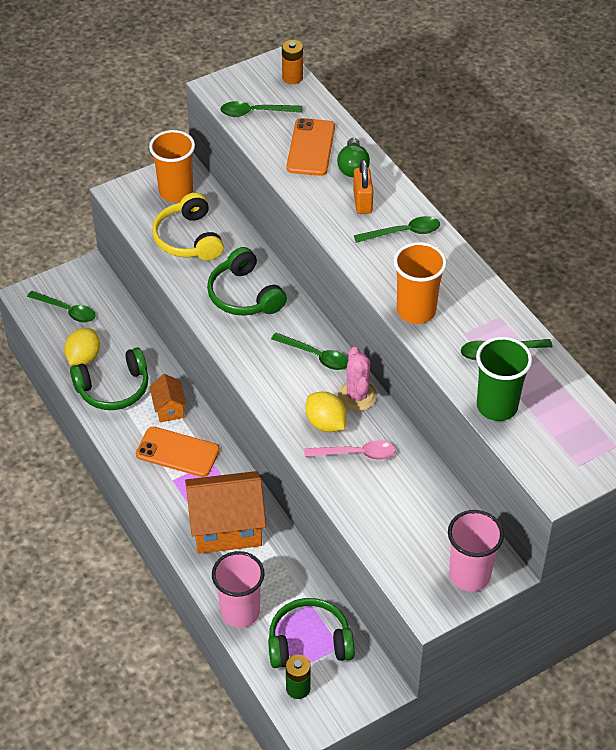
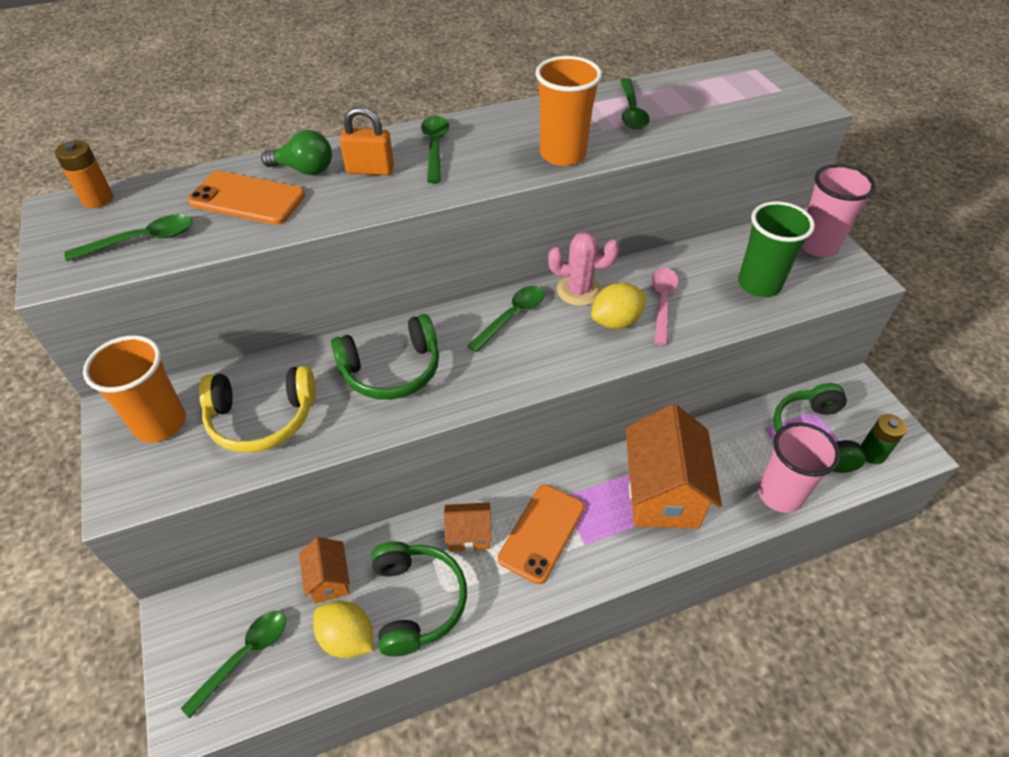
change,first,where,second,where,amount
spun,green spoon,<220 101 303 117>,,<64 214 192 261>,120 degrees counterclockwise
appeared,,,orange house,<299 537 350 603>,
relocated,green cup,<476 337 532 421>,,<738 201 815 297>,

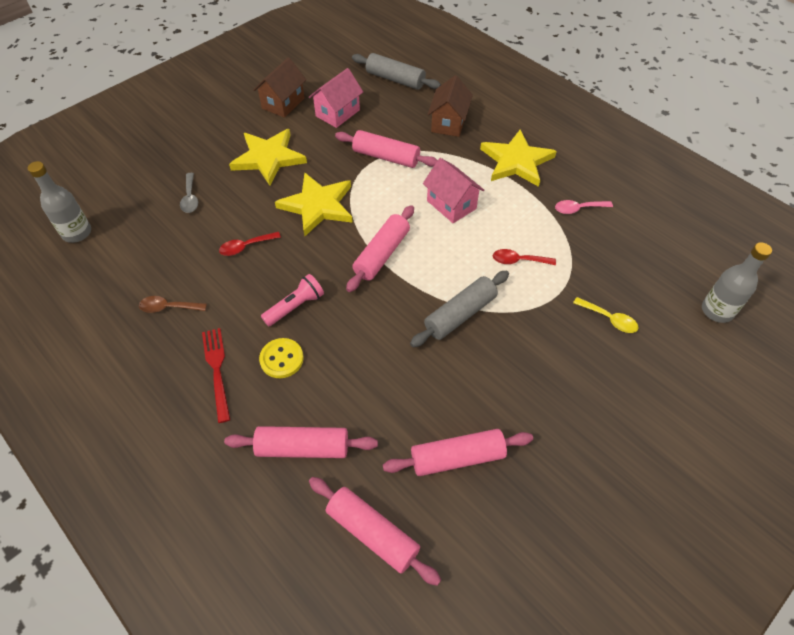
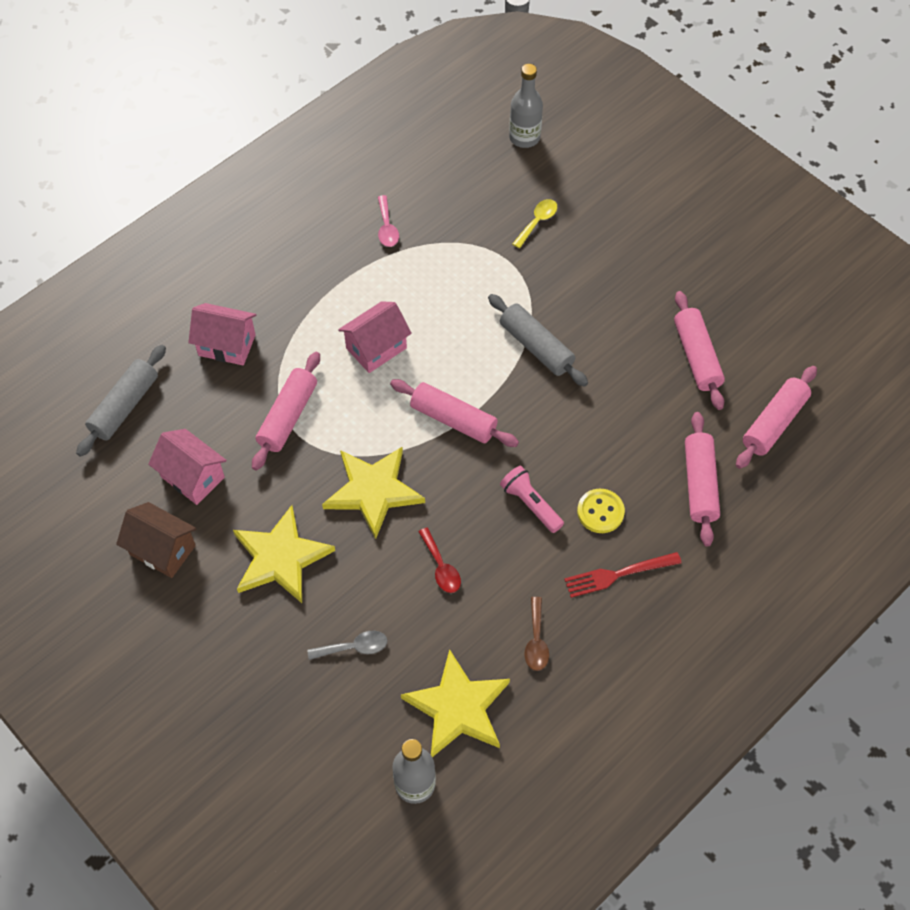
change,first,where,second,where,amount
colour,brown house,<428 75 473 137>,pink house,<188 303 256 365>,
relocated,yellow star,<480 130 557 187>,,<401 649 510 757>,
missing,red spoon,<493 249 556 265>,,,

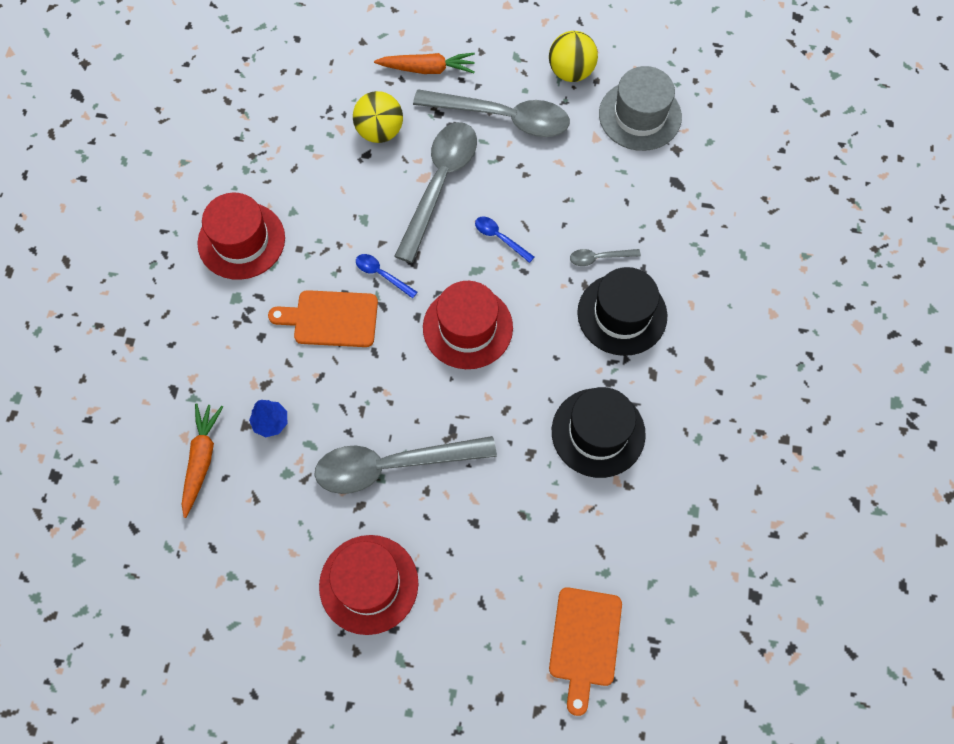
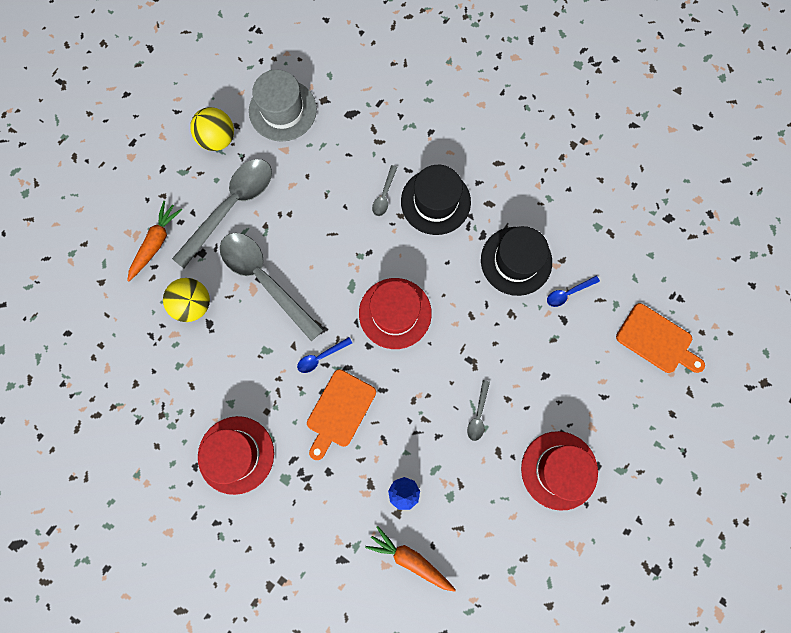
change,first,where,second,where,amount
size,grey spoon,<314 436 497 494>,,<467 380 490 441>,x0.43
relocated,blue spoon,<475 217 534 263>,,<547 276 600 307>,

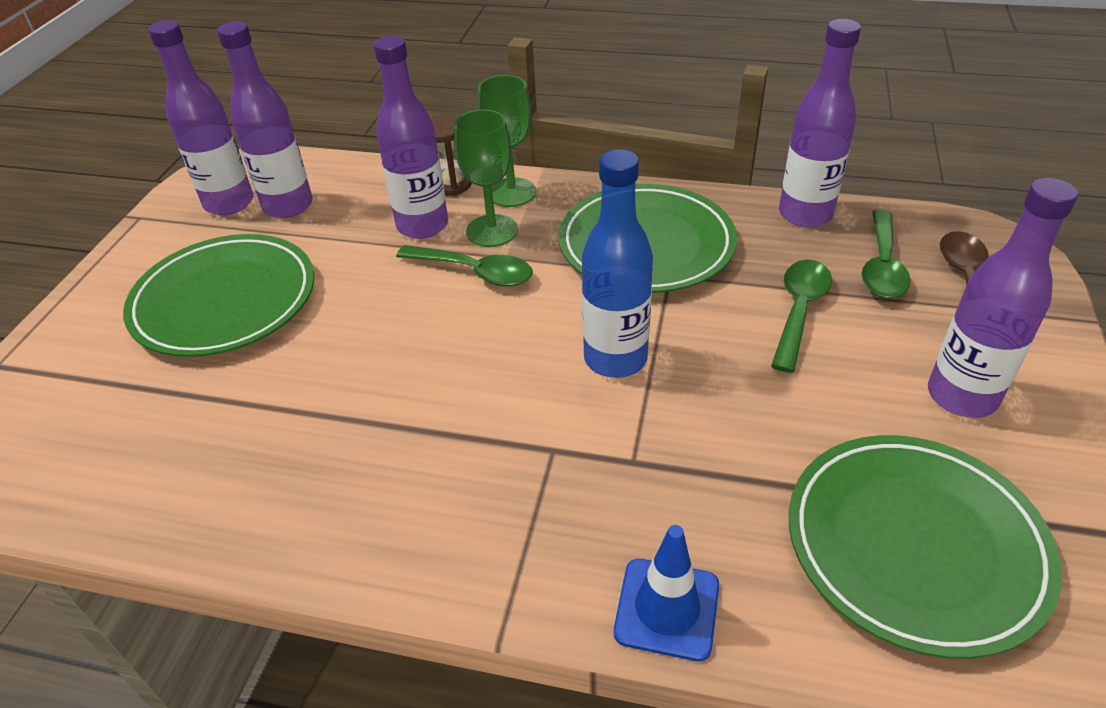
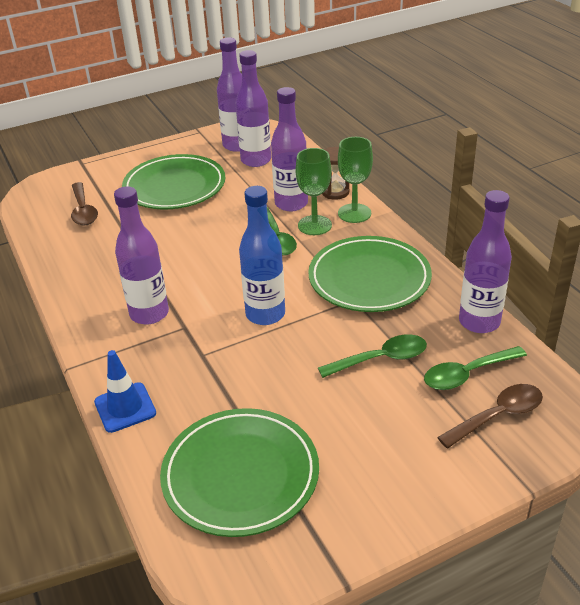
change,first,where,second,where,amount
appeared,,,brown spoon,<71 182 98 226>,
relocated,purple bottle,<928 178 1078 418>,,<114 186 169 325>,

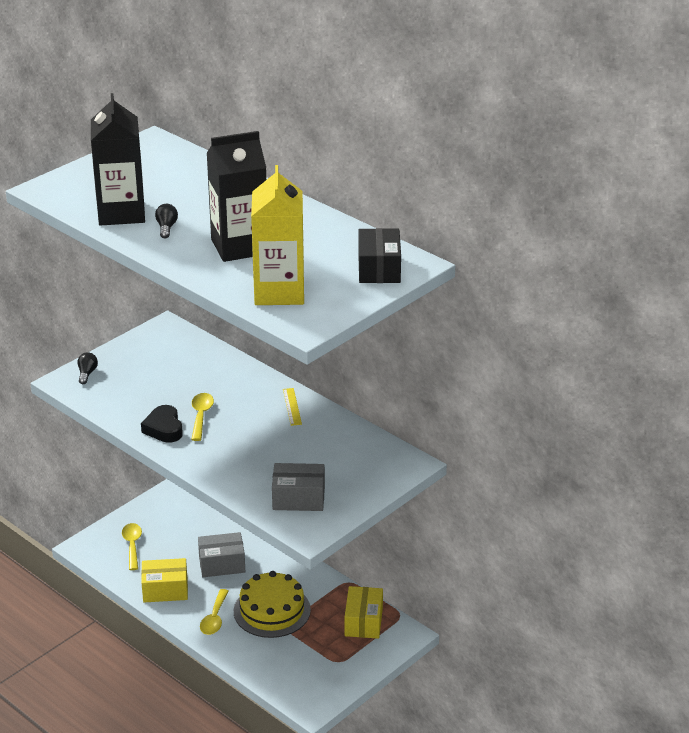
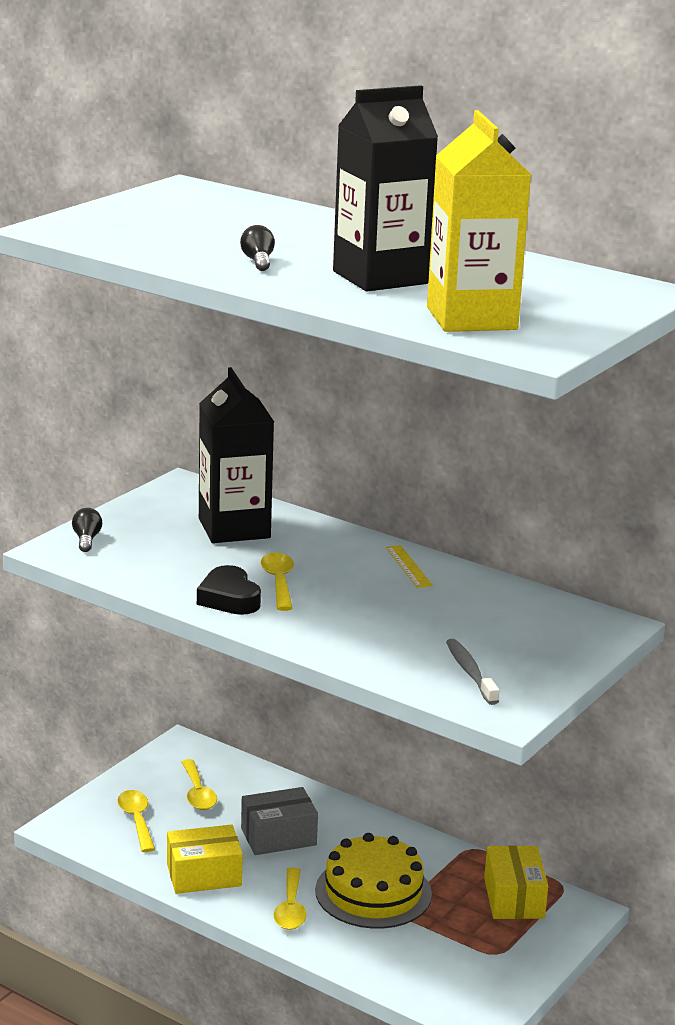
change,first,where,second,where,amount
appeared,,,yellow spoon,<181 759 217 810>,
relocated,black carton,<91 93 145 226>,,<199 367 274 543>,
exchanged,grey box,<272 463 325 511>,grey toothbrush,<446 639 499 705>,
missing,black box,<358 228 401 283>,,,

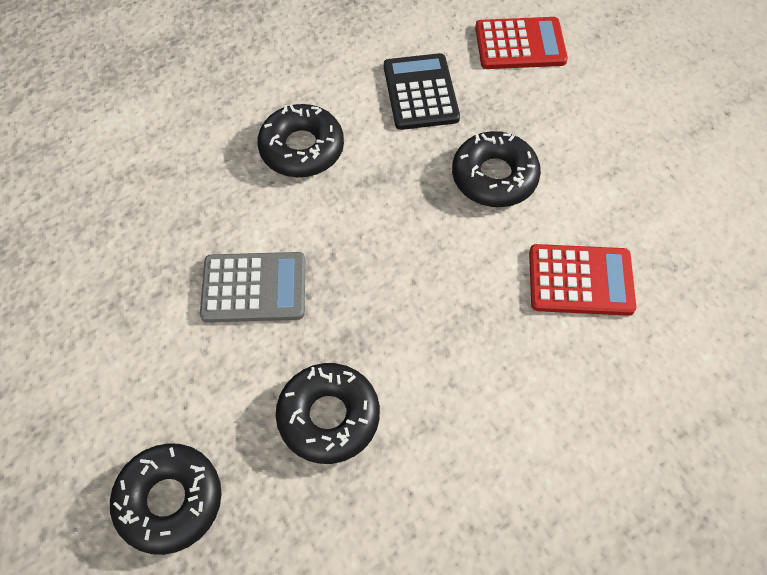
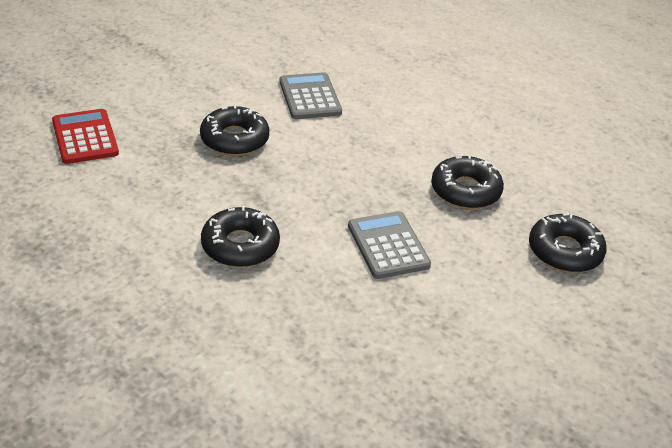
change,first,where,second,where,amount
colour,red calculator,<529 244 636 316>,grey calculator,<280 72 342 119>,
missing,black calculator,<384 53 460 130>,,,

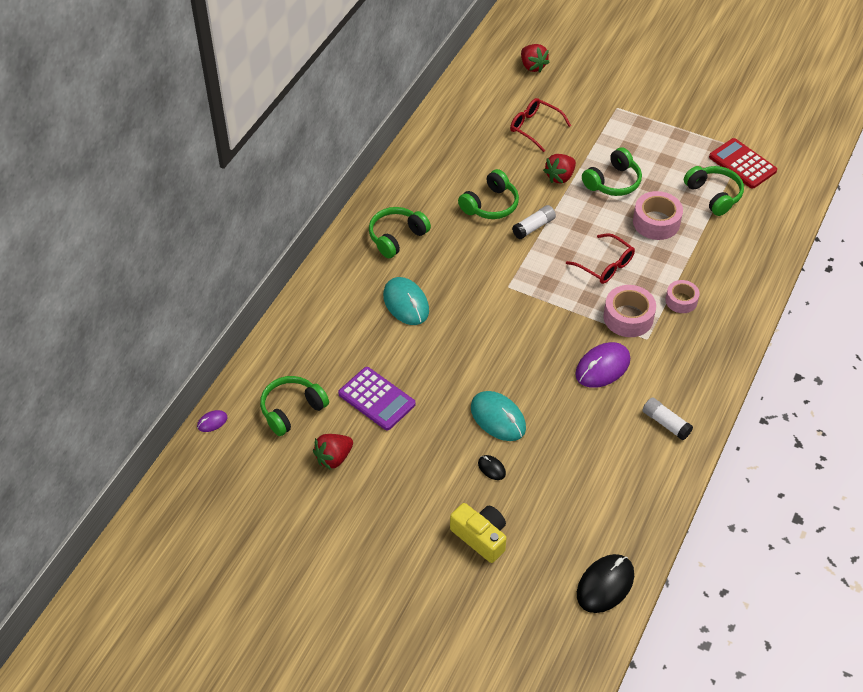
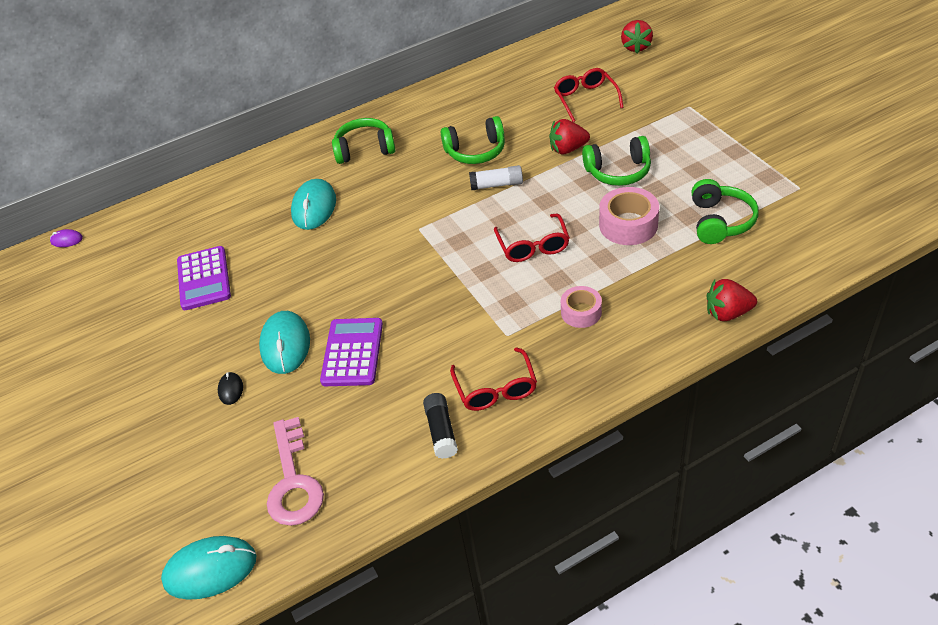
change,first,where,second,where,amount
colour,black mouse,<577 554 634 613>,turquoise mouse,<161 536 256 600>,
appeared,,,pink key,<267 417 324 526>,
appeared,,,purple calculator,<320 318 383 386>,
colour,white glue stick,<642 397 693 441>,black glue stick,<423 393 458 459>,
appeared,,,red glasses,<450 347 537 411>,
relocated,red strawberry,<313 434 353 470>,,<707 279 757 321>,
missing,green headphones,<260 376 329 436>,,,
missing,yellow camera,<450 503 506 563>,,,
missing,purple mouse,<575 342 630 388>,,,
missing,pink tape,<603 285 656 337>,,,
missing,red calculator,<709 138 777 189>,,,

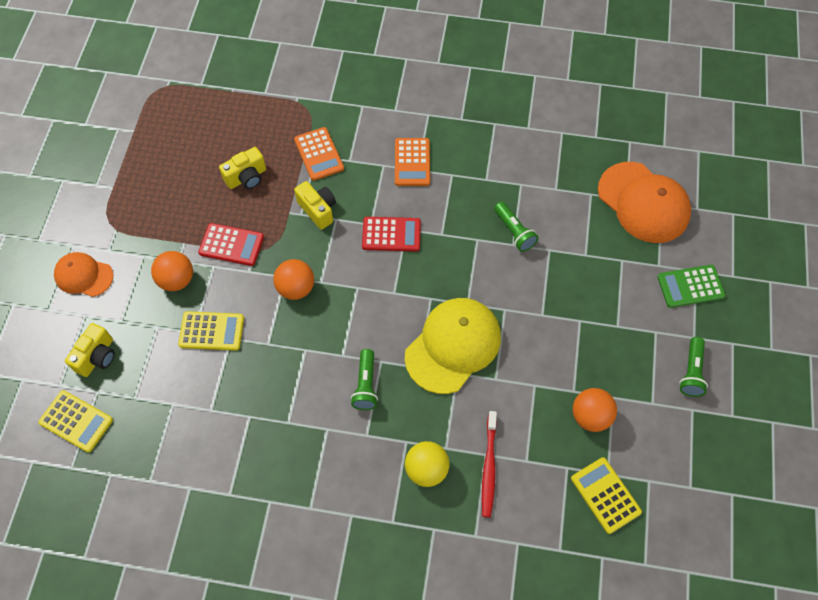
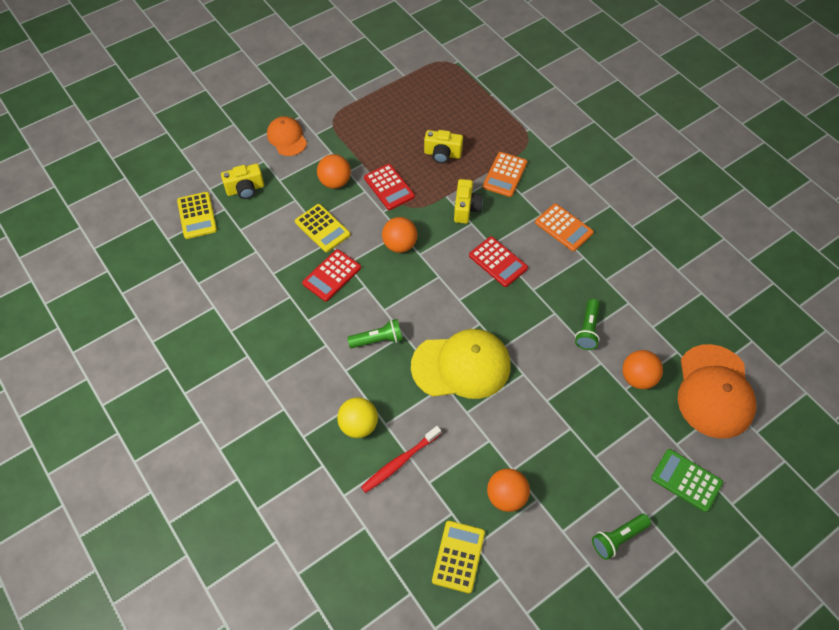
change,first,where,second,where,amount
appeared,,,red calculator,<302 249 361 301>,
spun,green flashlight,<351 349 378 410>,,<347 319 403 348>,150 degrees counterclockwise
spun,orange calculator,<395 138 430 186>,,<535 203 594 251>,90 degrees counterclockwise
appeared,,,orange ball,<623 350 663 389>,

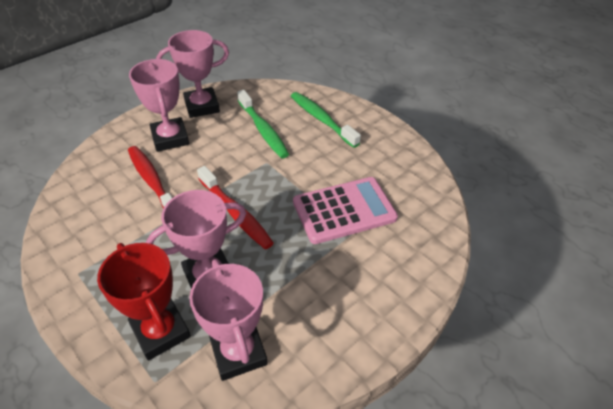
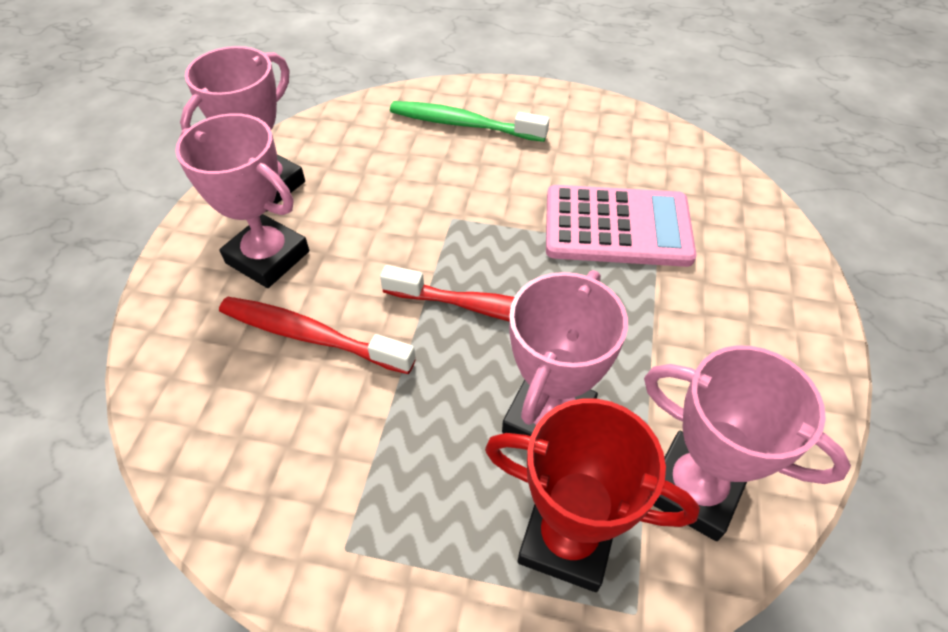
change,first,where,second,where,amount
spun,pink calculator,<293 177 398 244>,,<546 185 697 267>,60 degrees clockwise
missing,green toothbrush,<237 90 289 158>,,,

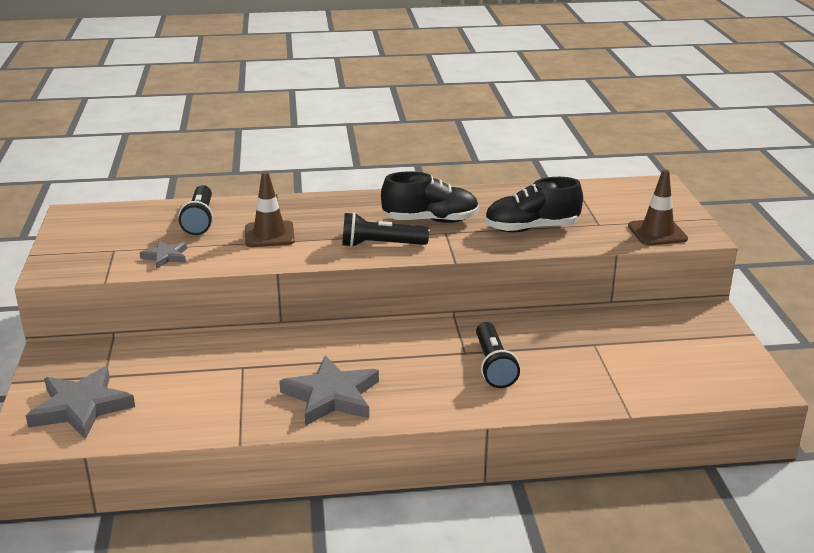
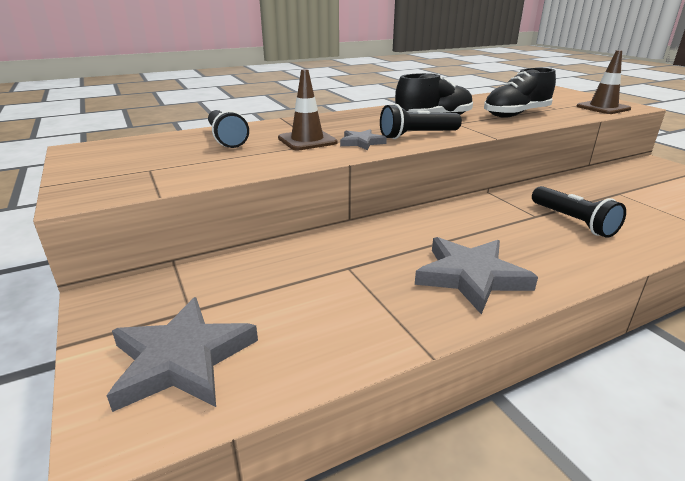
change,first,where,second,where,amount
relocated,grey star,<140 240 187 269>,,<340 129 387 150>,

